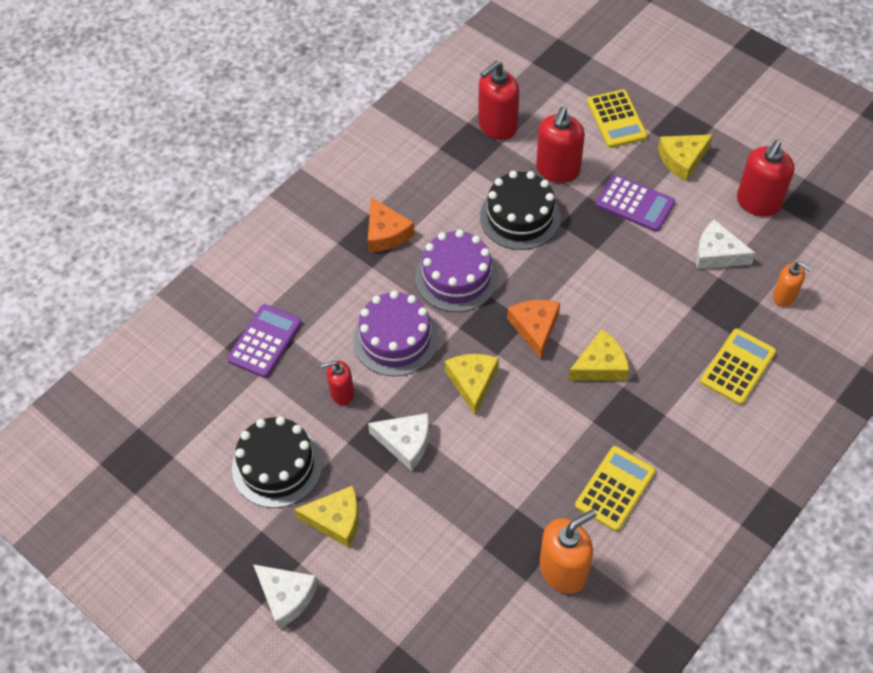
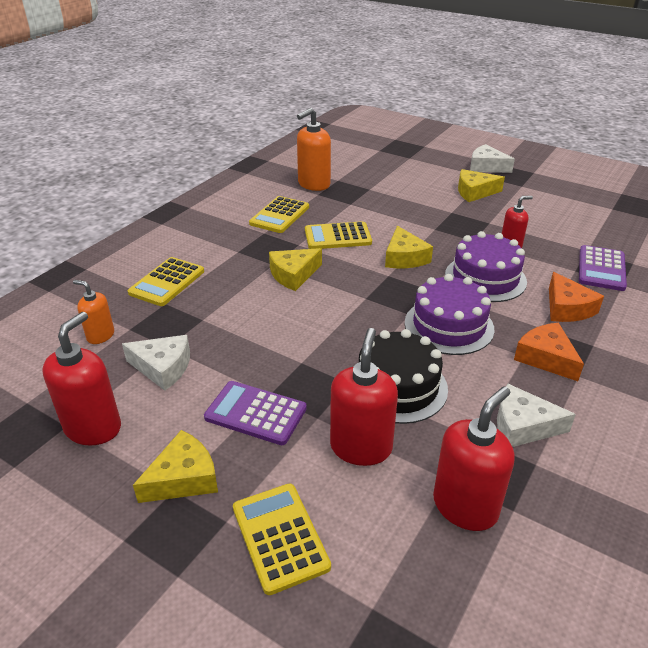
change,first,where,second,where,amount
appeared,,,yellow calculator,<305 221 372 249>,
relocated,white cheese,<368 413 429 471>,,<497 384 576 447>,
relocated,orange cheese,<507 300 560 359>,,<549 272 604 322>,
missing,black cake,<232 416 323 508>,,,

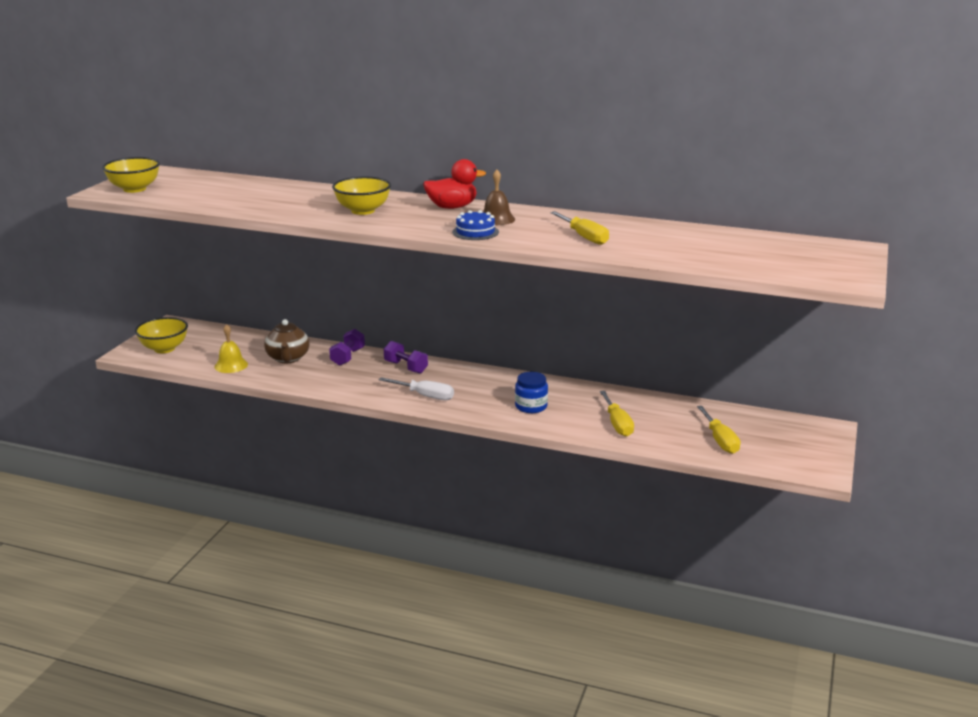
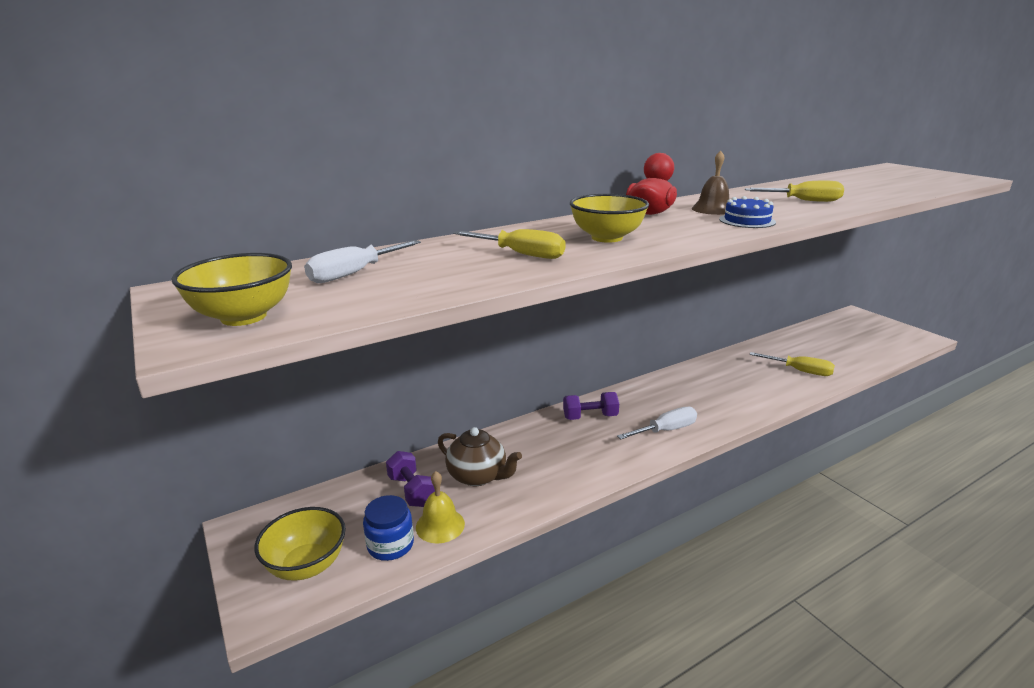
change,first,where,second,where,amount
appeared,,,white screwdriver,<304 240 421 283>,
relocated,blue jar,<515 372 548 413>,,<363 495 414 561>,
relocated,purple dumbbell,<329 329 365 366>,,<386 451 435 507>,
relocated,yellow screwdriver,<697 406 740 454>,,<453 229 566 259>,

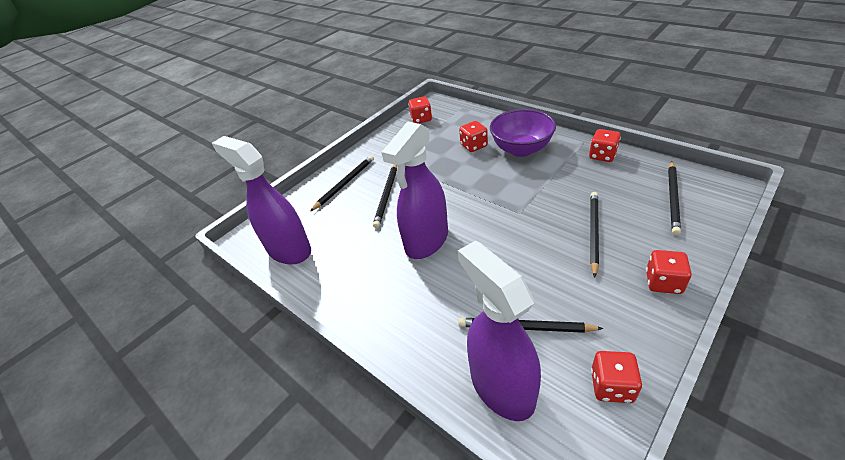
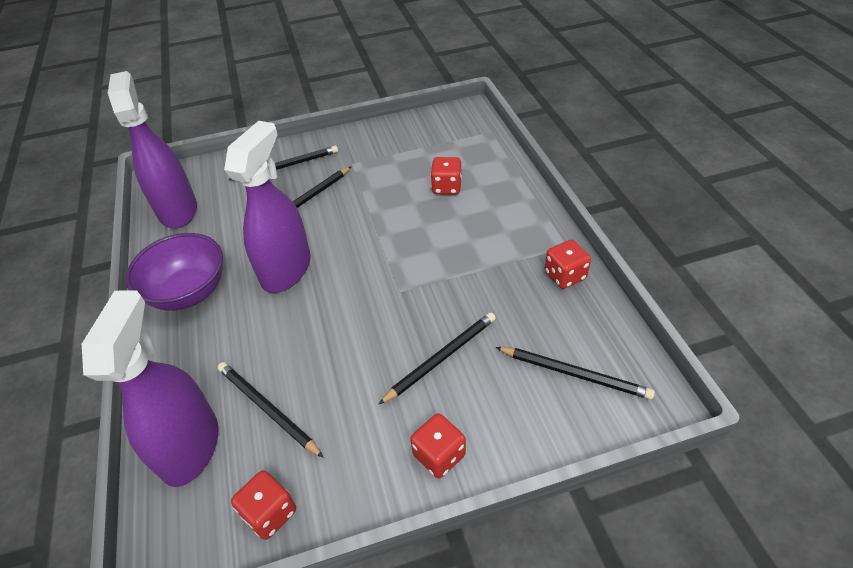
change,first,where,second,where,amount
relocated,purple bowl,<490 109 556 157>,,<126 233 223 311>,
spun,purple spray bottle,<381 122 448 259>,,<224 121 311 293>,135 degrees clockwise
spun,black pencil,<668 161 681 235>,,<496 347 655 400>,120 degrees counterclockwise
missing,red dice,<409 97 432 124>,,,

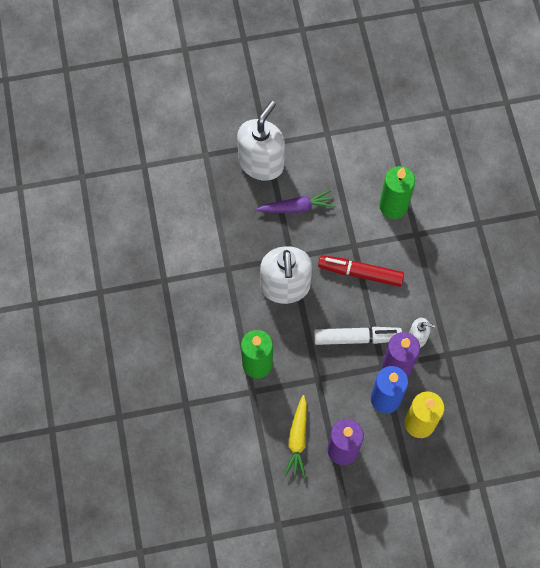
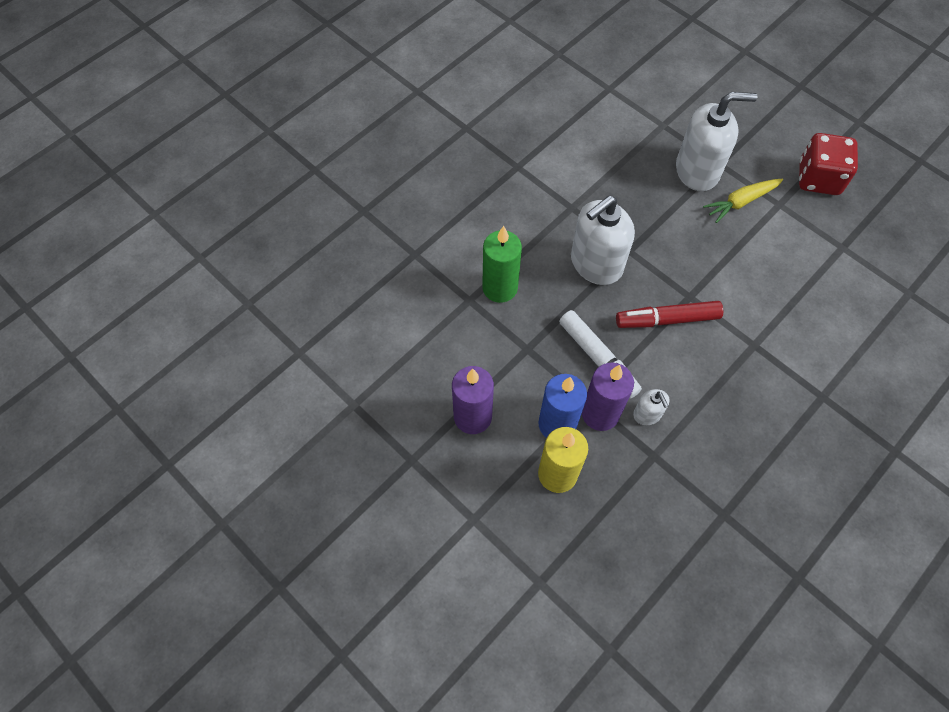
change,first,where,second,where,amount
spun,red marker,<318 255 404 287>,,<616 301 723 328>,75 degrees counterclockwise
relocated,yellow carrot,<284 395 307 478>,,<703 179 783 223>,
appeared,,,red dice,<799 133 858 195>,
missing,purple carrot,<256 190 335 213>,,,
missing,green candle,<379 166 415 219>,,,

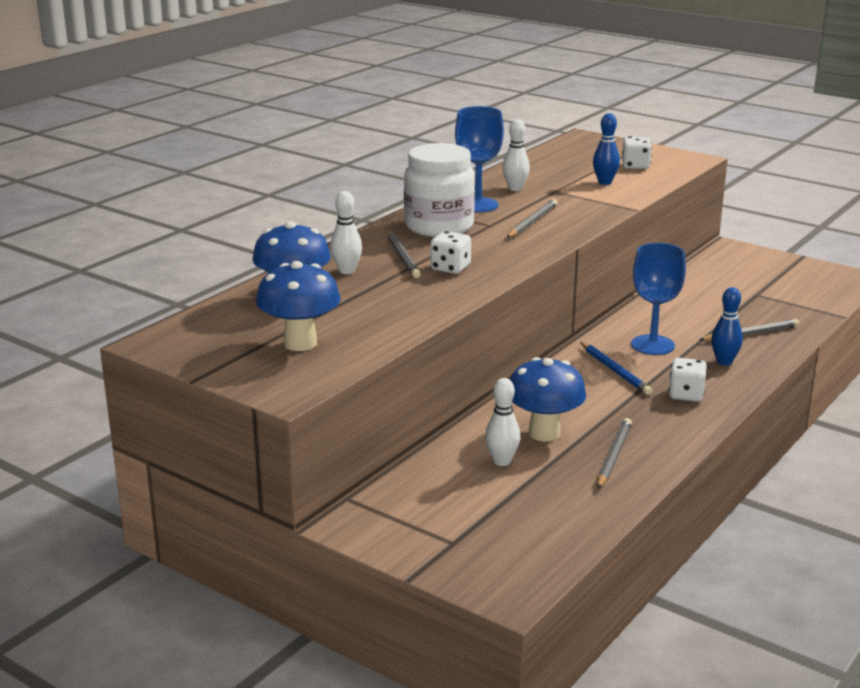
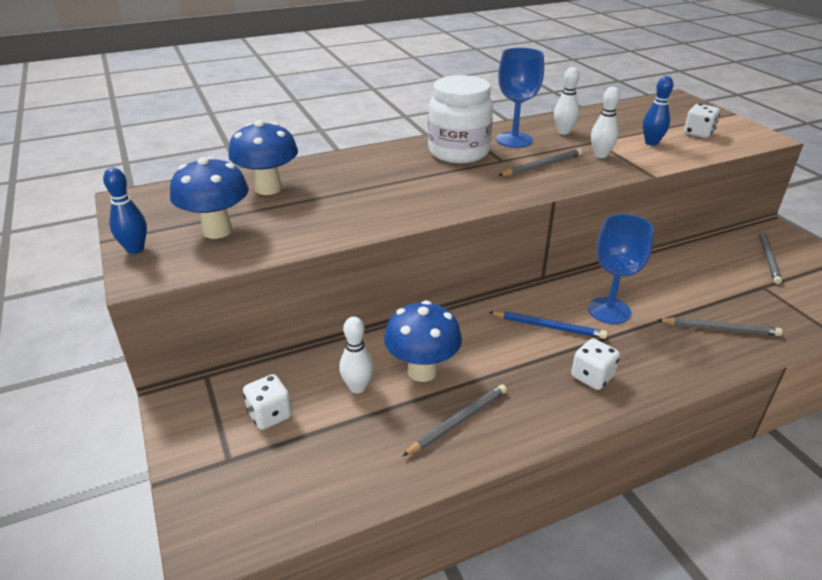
change,first,where,second,where,amount
relocated,blue bowling pin,<711 287 743 365>,,<103 168 147 254>,
relocated,white dice,<430 231 471 274>,,<243 374 292 430>,
spun,blue pencil,<580 342 652 395>,,<489 311 607 339>,75 degrees counterclockwise
relocated,white bowling pin,<330 191 362 274>,,<591 87 620 158>,
relocated,grey pencil,<387 230 421 278>,,<759 228 782 284>,

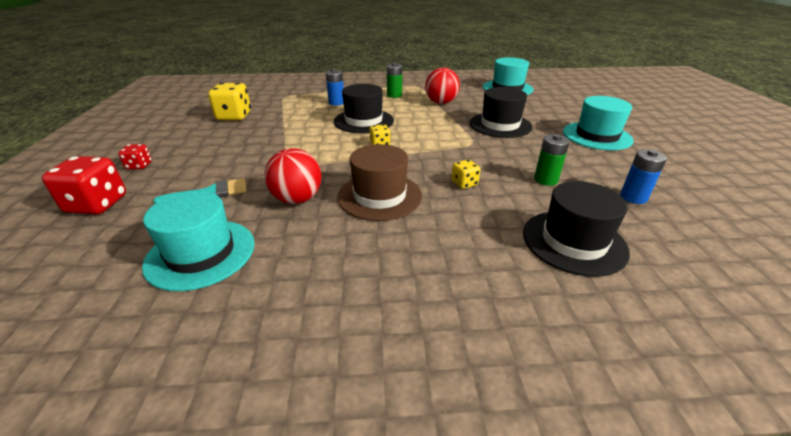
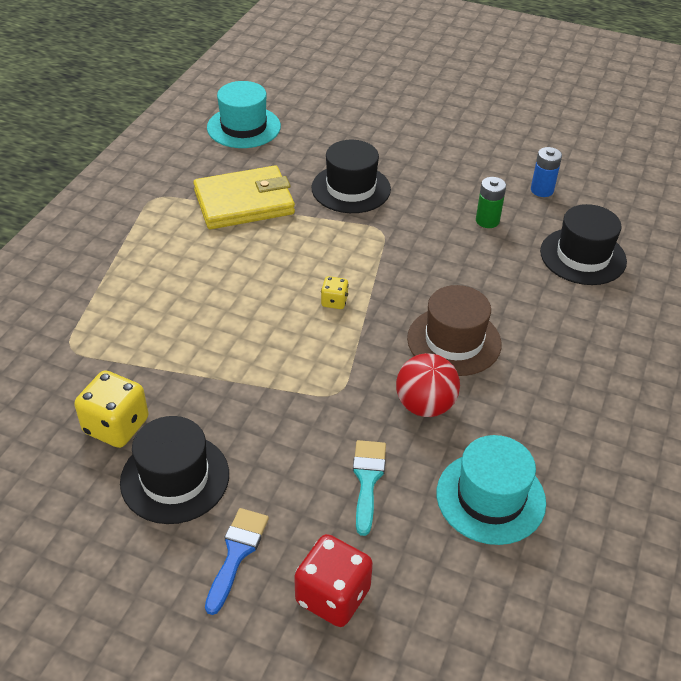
change,first,where,second,where,amount
relocated,black hat,<334 84 394 133>,,<120 416 229 524>,
exchanged,red ball,<425 68 460 104>,yellow wallet,<193 166 295 229>,
exchanged,red dice,<118 144 152 169>,blue brush,<205 508 269 615>,
missing,blue battery,<326 69 344 106>,,,
missing,green battery,<387 63 402 98>,,,
missing,yellow dice,<451 160 481 189>,,,
missing,turquoise hat,<563 96 634 150>,,,

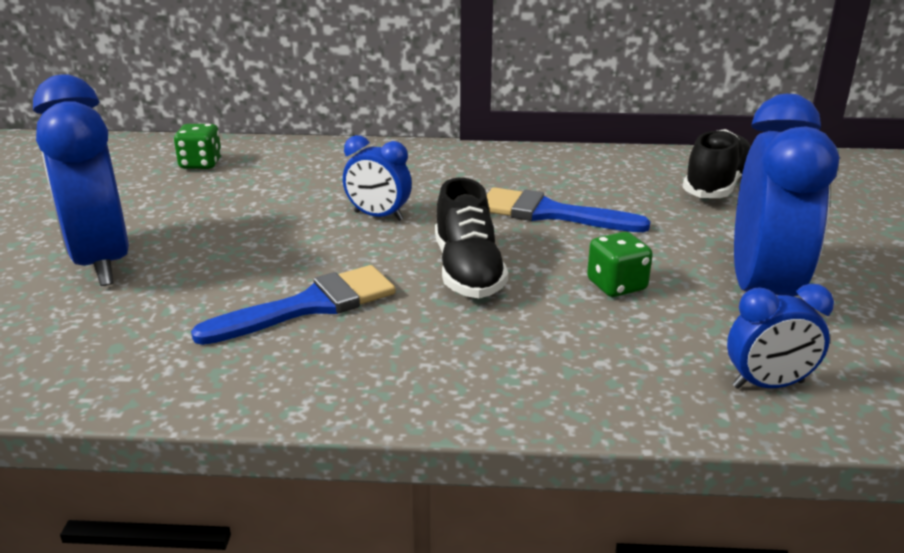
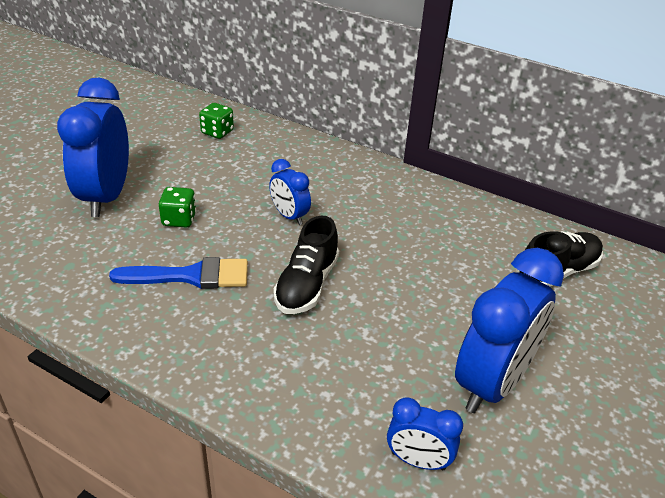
change,first,where,second,where,amount
relocated,green dice,<587 232 653 297>,,<159 187 196 228>,
missing,blue brush,<487 187 651 232>,,,

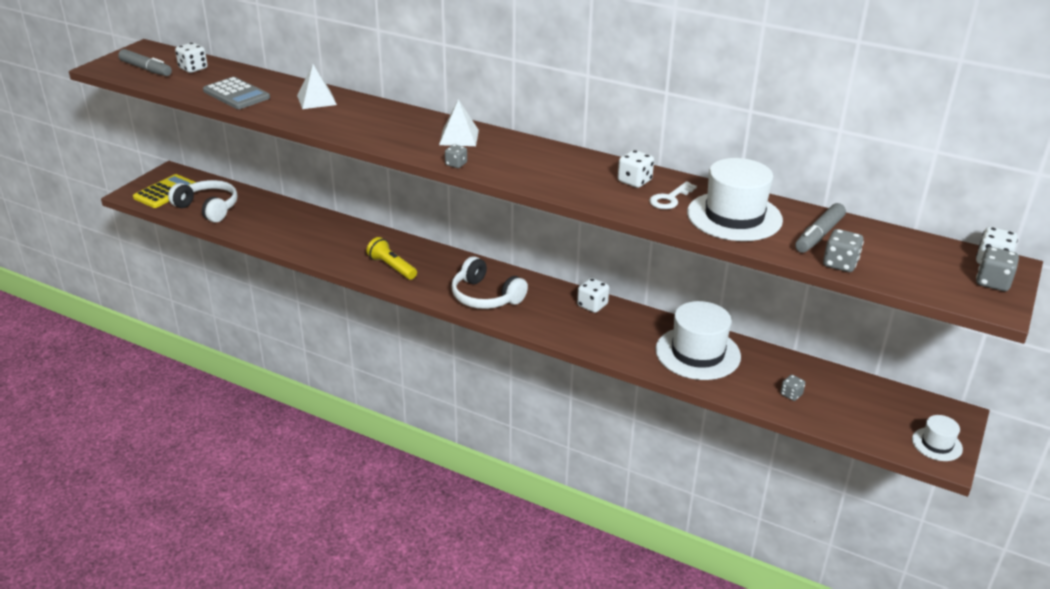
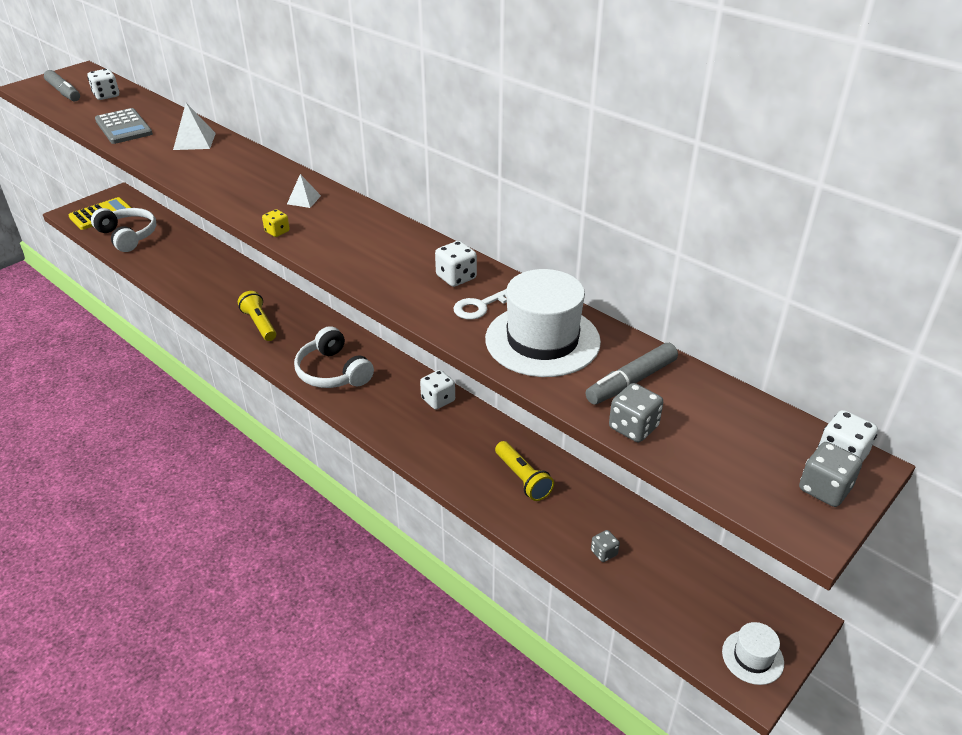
change,first,where,second,where,amount
colour,grey dice,<445 144 467 168>,yellow dice,<262 209 290 237>,
size,white pyramid,<439 99 479 146>,,<287 174 321 208>,x0.64
exchanged,white hat,<655 301 741 380>,yellow flashlight,<495 441 554 501>,

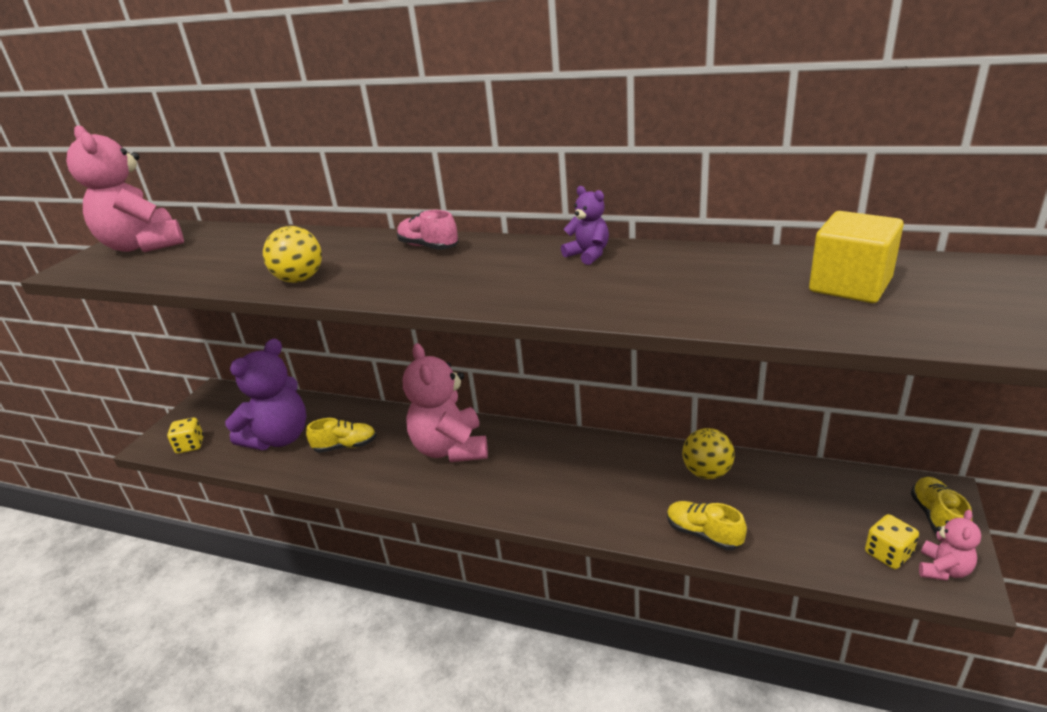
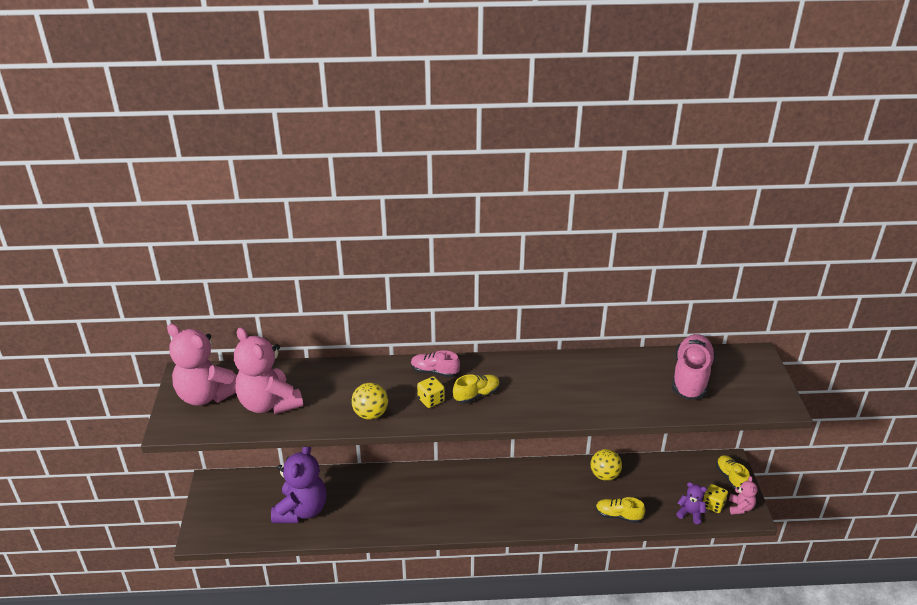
change,first,where,second,where,amount
relocated,pink teddy bear,<403 343 488 462>,,<234 327 303 414>,
relocated,yellow dice,<167 418 204 453>,,<417 376 445 408>,
relocated,yellow shoe,<306 418 376 453>,,<453 374 500 404>,
exchanged,yellow cube,<809 211 904 303>,pink shoe,<672 334 715 400>,
relocated,purple teddy bear,<561 186 609 265>,,<676 482 707 524>,

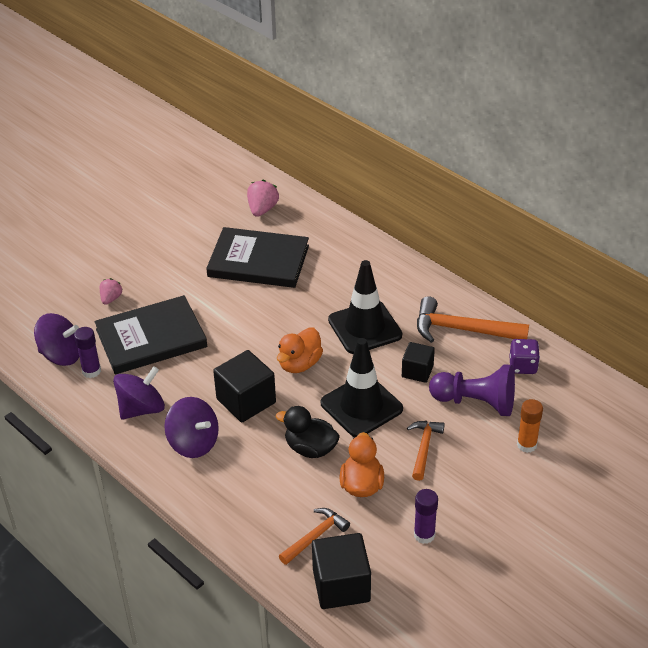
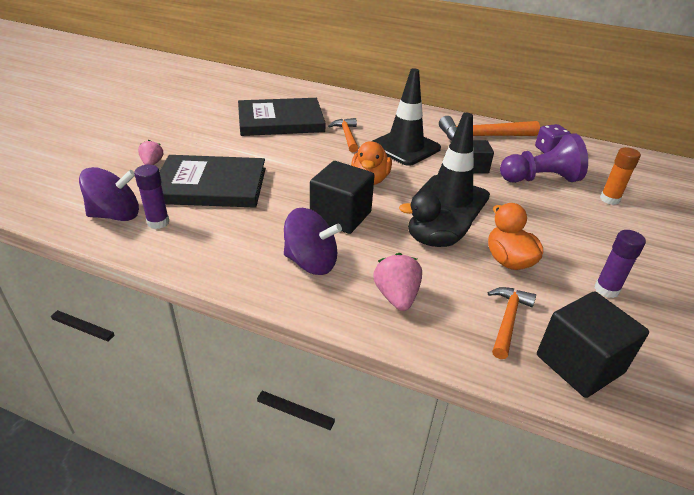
change,first,where,second,where,amount
spun,black book,<95 295 207 374>,,<160 155 266 208>,45 degrees clockwise
relocated,orange hammer,<407 421 445 481>,,<328 118 358 152>,
relocated,pink strawberry,<247 180 279 217>,,<373 253 422 311>,
missing,purple spinning top,<113 366 165 420>,,,

